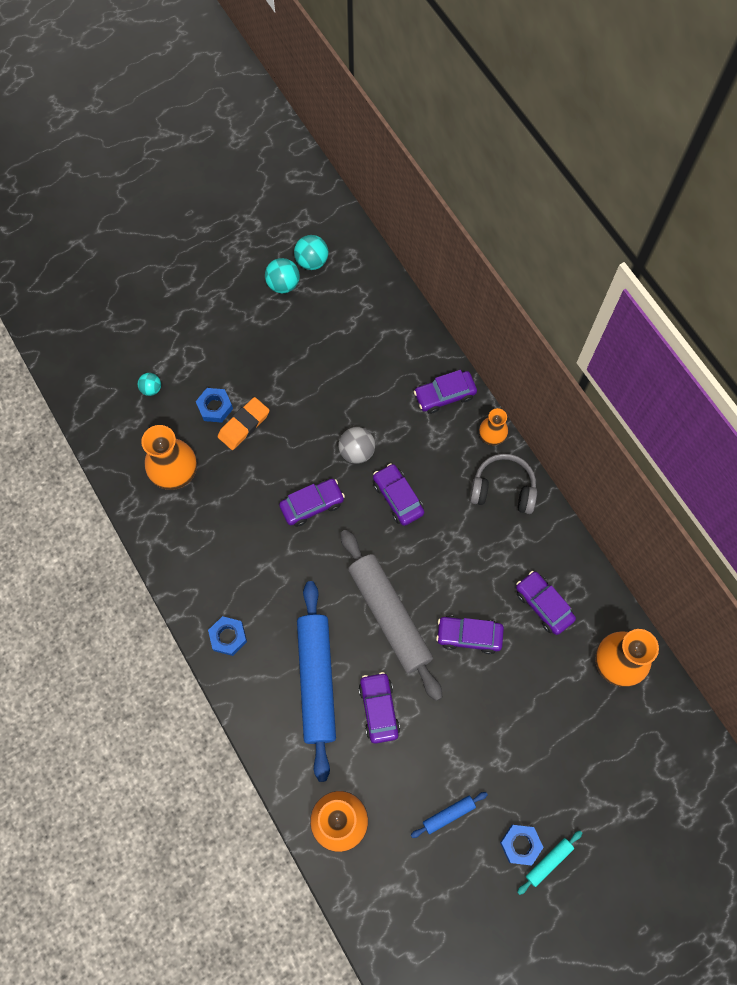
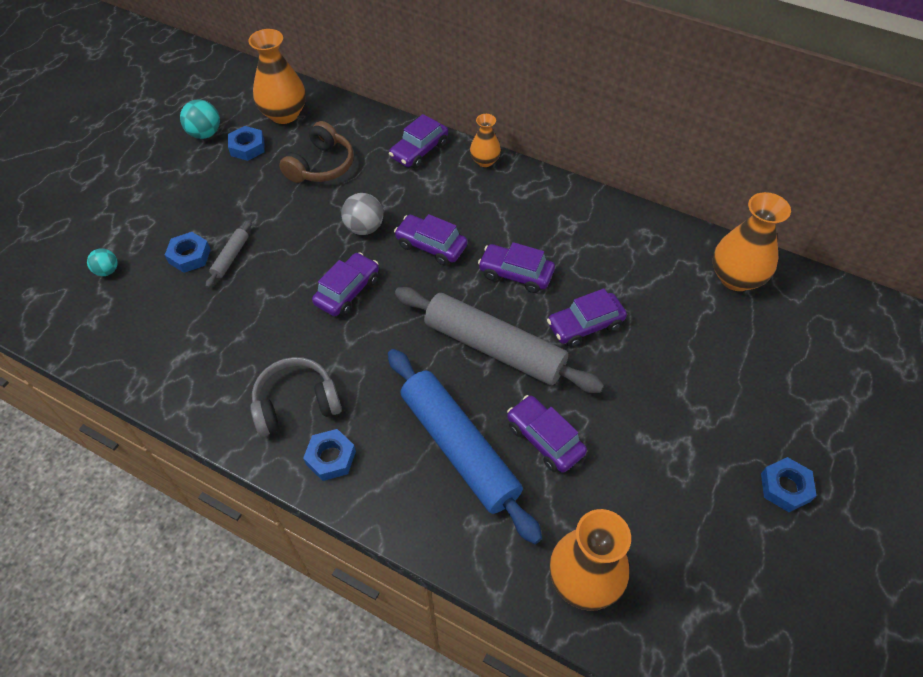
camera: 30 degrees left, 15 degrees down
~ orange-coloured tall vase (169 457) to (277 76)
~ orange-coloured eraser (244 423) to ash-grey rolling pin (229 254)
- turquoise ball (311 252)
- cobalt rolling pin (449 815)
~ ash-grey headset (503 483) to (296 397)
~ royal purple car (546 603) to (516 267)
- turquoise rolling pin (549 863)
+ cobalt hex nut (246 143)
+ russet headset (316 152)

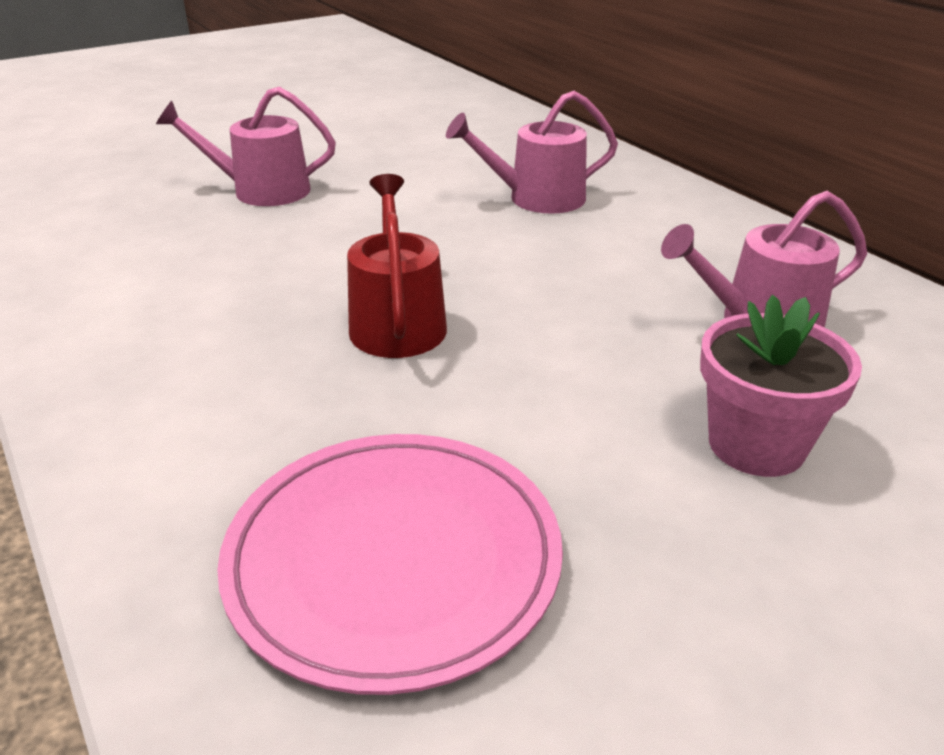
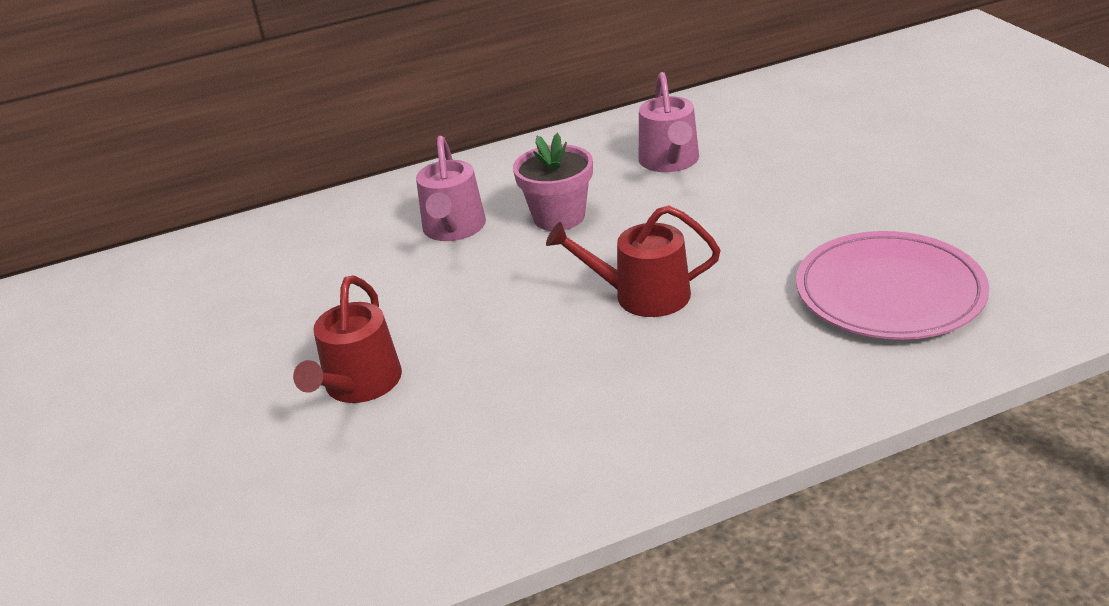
camera: 75 degrees left, 0 degrees up
~ rosy sprinkling can (246 146) to crimson sprinkling can (347 339)
~ rosy flower pot (781 386) to (553 182)

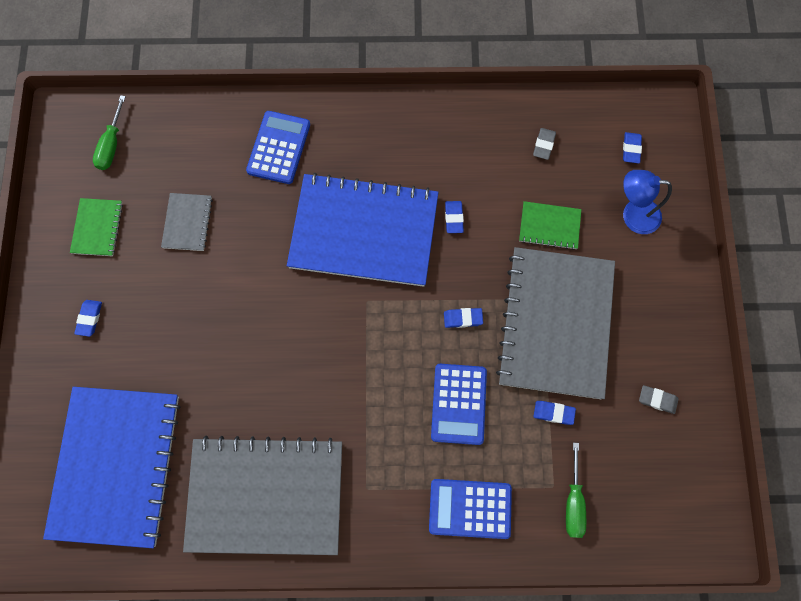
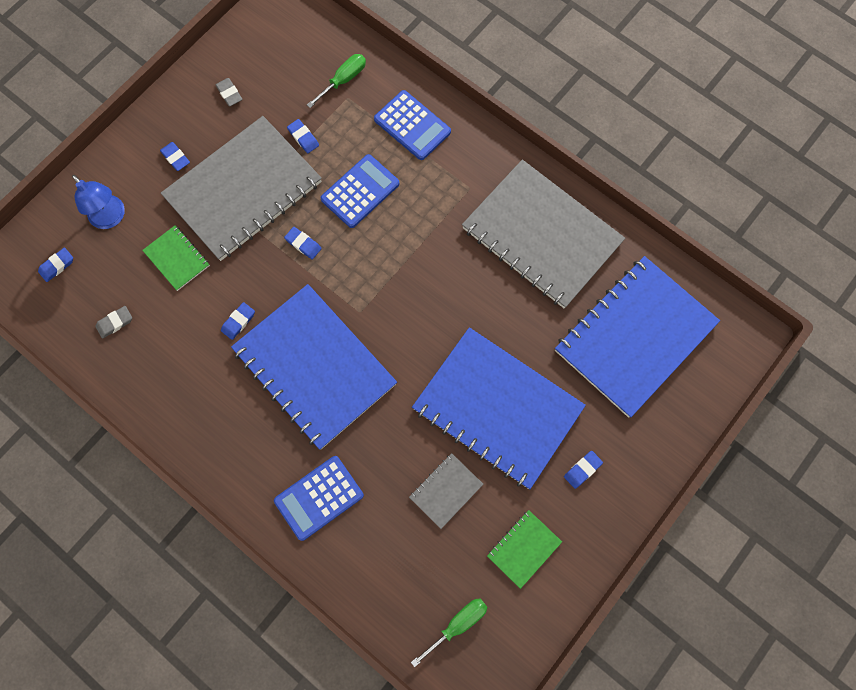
camera: 140 degrees left, 0 degrees up
+ cobalt eraser (175 156)
+ cobalt exercise book (499 408)

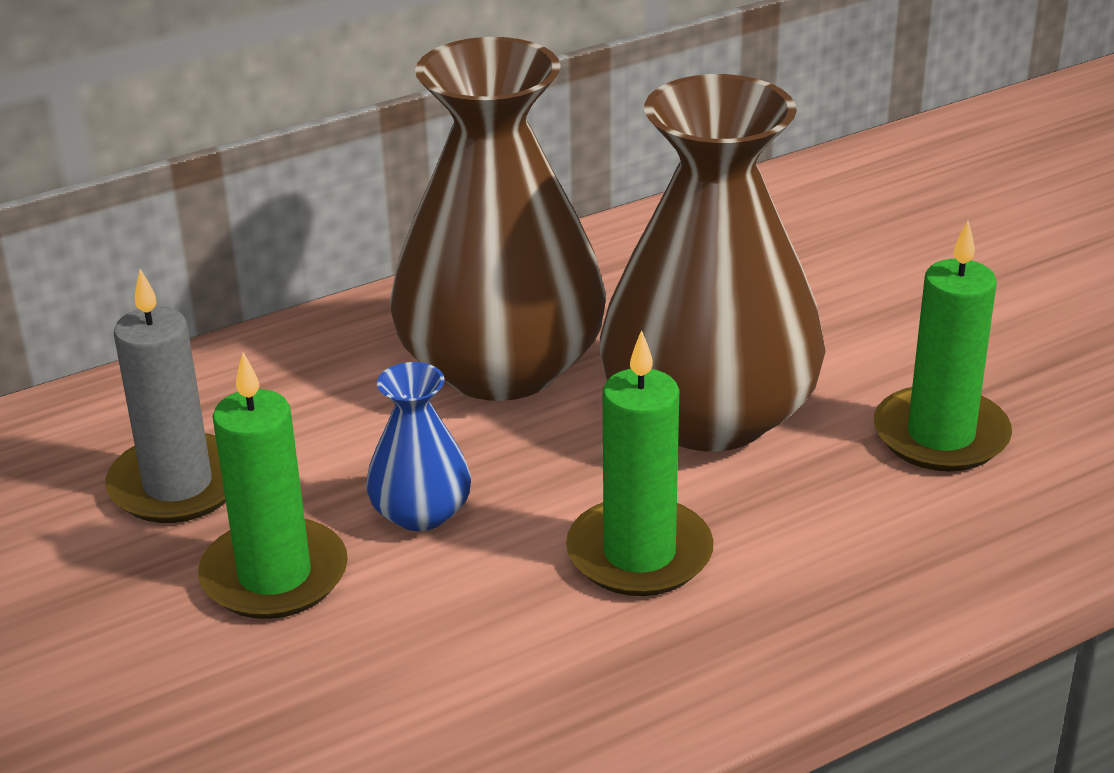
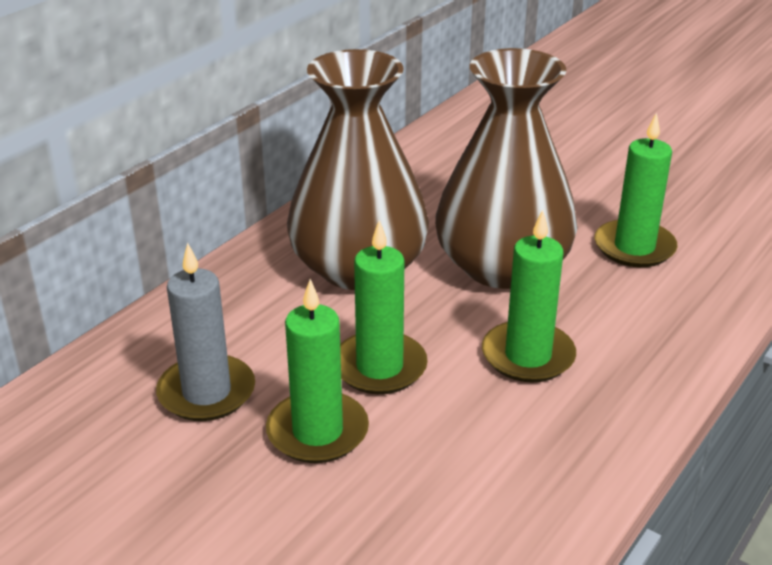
camera: 25 degrees left, 0 degrees up
~ cobalt tall vase (418 446) to green wax candle (384 307)

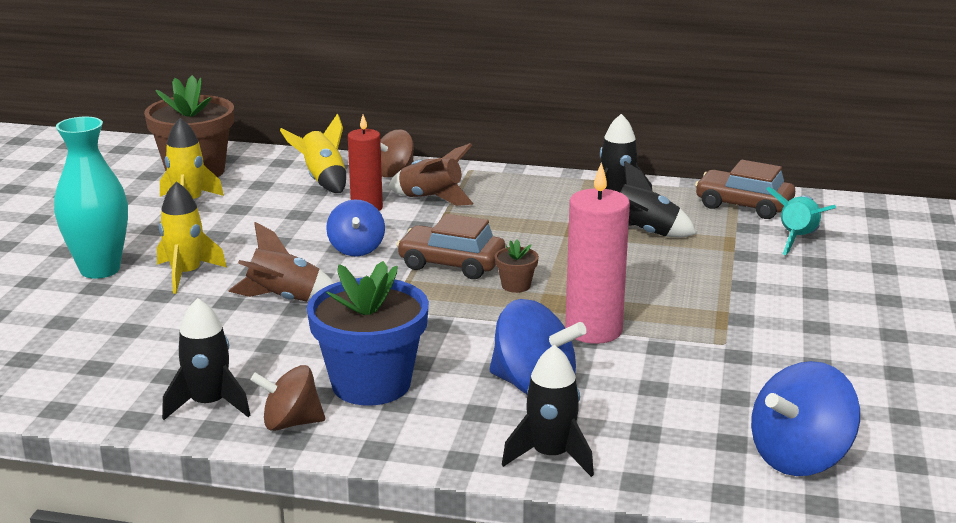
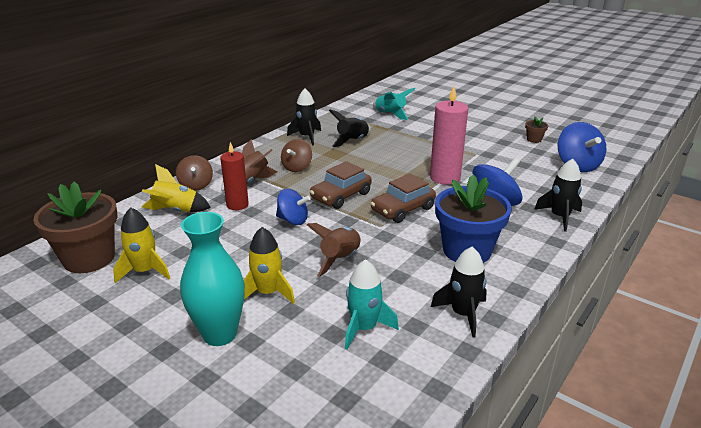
camera: 65 degrees left, 5 degrees up
~ russet spinning top (287 398) to (296 155)
~ russet flower pot (517 266) to (536 130)
~ russet car (745 189) to (403 198)
+ turquoise spaceship (372 304)

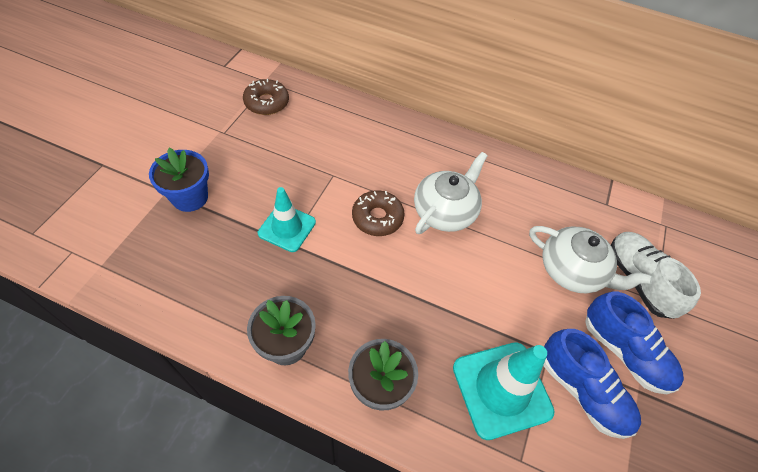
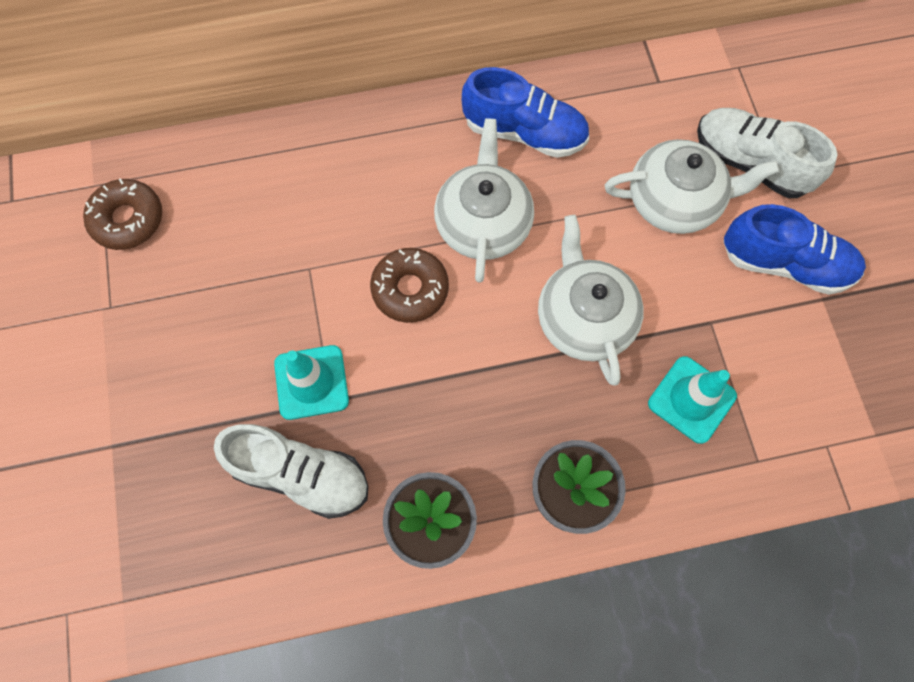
camera: 30 degrees left, 15 degrees up
- cobalt flower pot (179 180)
~ turquoise traffic cone (504 391) = (692 400) x0.65
~ cobalt sneaker (592 384) to (525 112)
+ white sneaker (291 471)
+ white teapot (591 300)

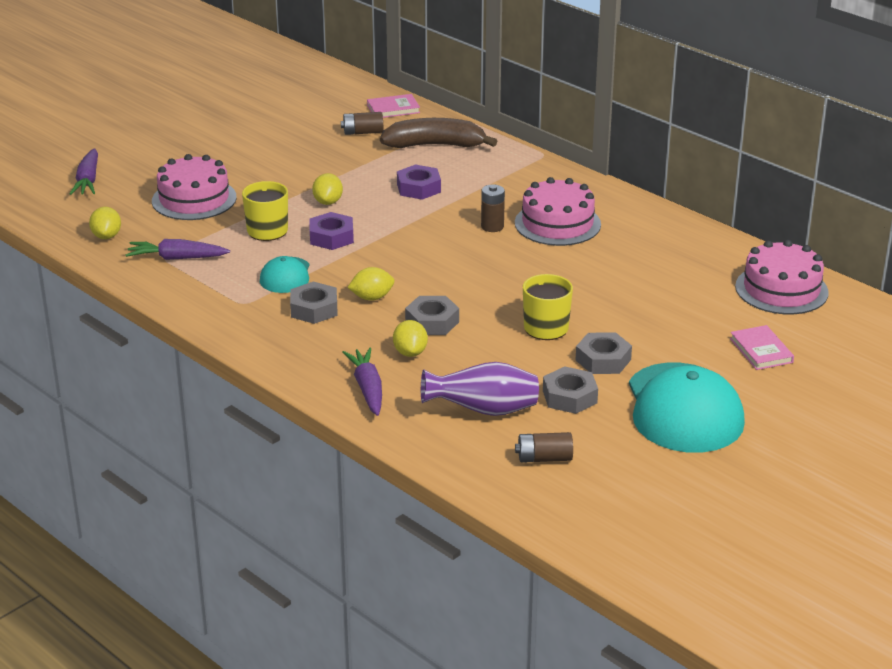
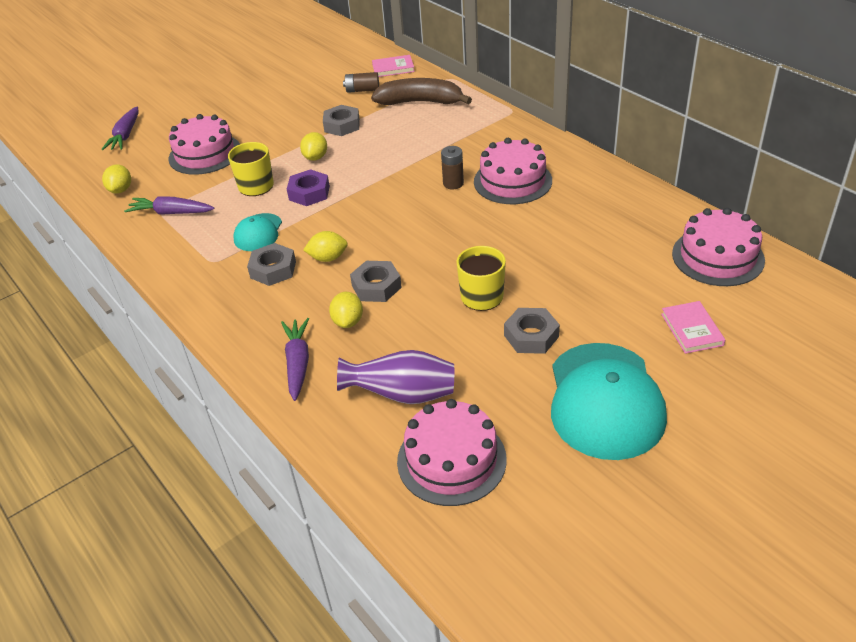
camera: 10 degrees right, 10 degrees up
- royal purple hex nut (419 182)
~ russet battery (544 447) to rosy cake (452 452)
~ ash-grey hex nut (570 390) to (341 120)

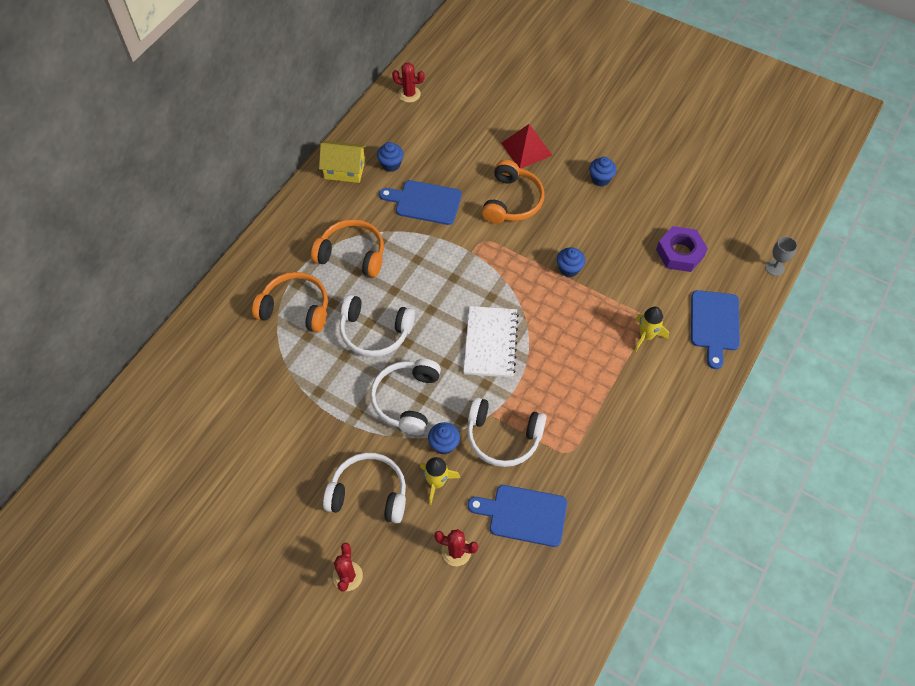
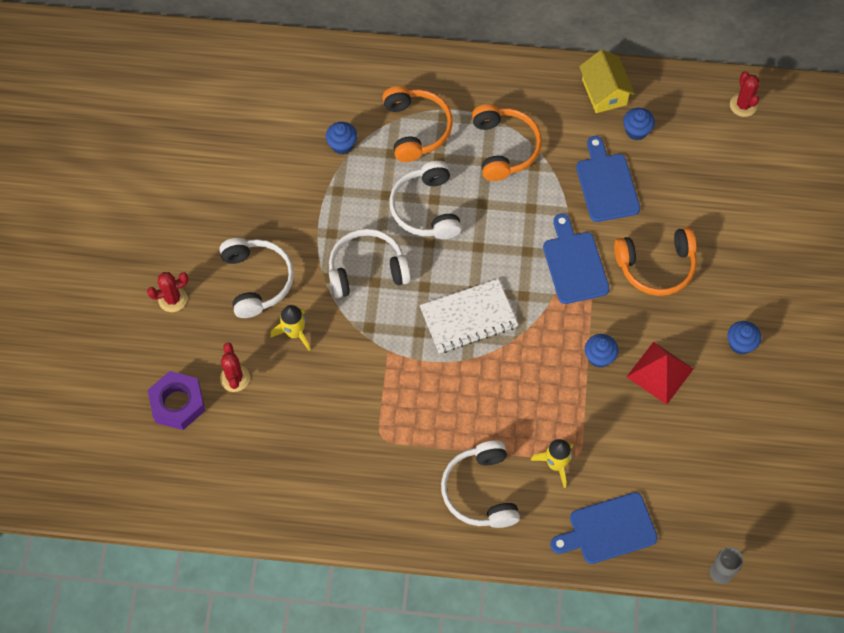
camera: 65 degrees right, 5 degrees up
~ cobalt fairy cake (444 438) to (341 138)
~ white headset (507 432) to (480 484)
~ cobalt bread board (517 516) to (576 259)
~ crimson pyramid shape (527 146) to (660 373)
~ royal purple hex nut (682 249) to (176 400)

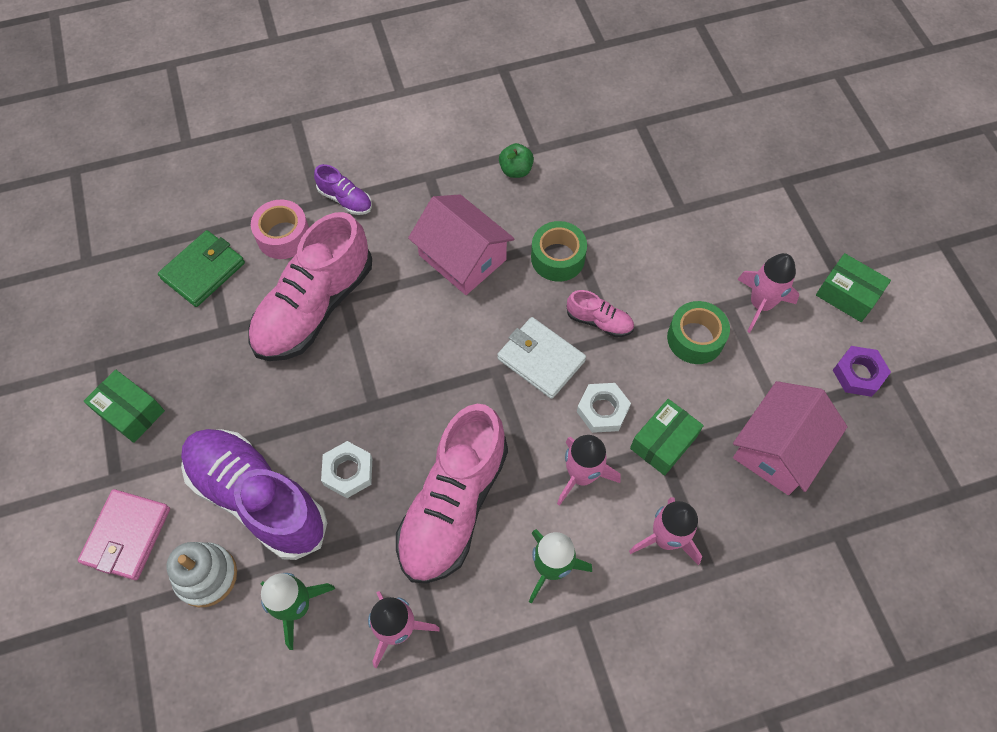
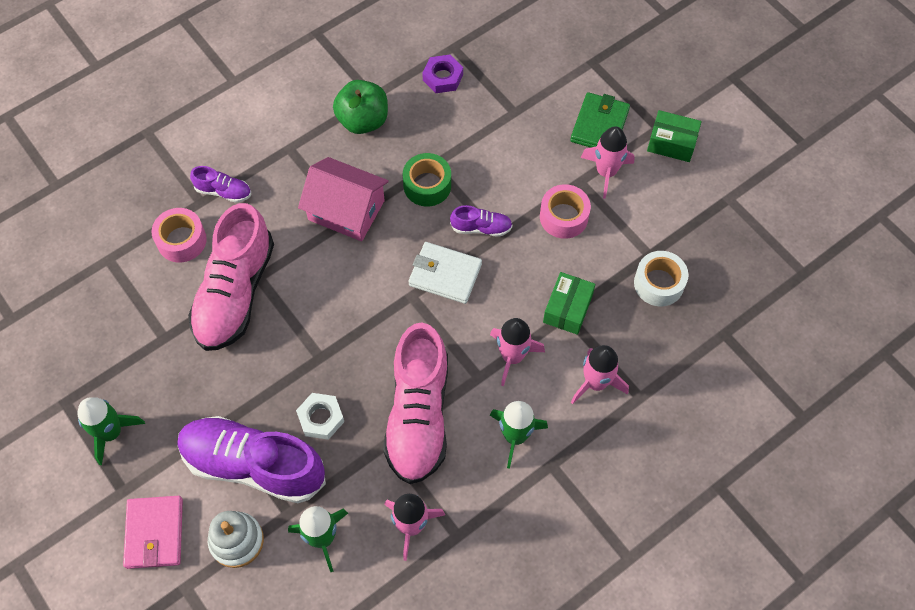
camera: 20 degrees left, 0 degrees up
~ green package (124 406) to green spaceship (111 431)
~ green card wallet (201 268) to (600 120)
~ green apple (516 160) = (360 107) x1.73
~ rosy sneaker (600 313) to royal purple sneaker (481 221)
- white hex nut (604 408)
~ green sticky tape (698 332) to rosy sticky tape (565 211)
~ rosy house (790 438) to white sticky tape (661 278)
~ royal purple hex nut (862 371) to (442 74)

